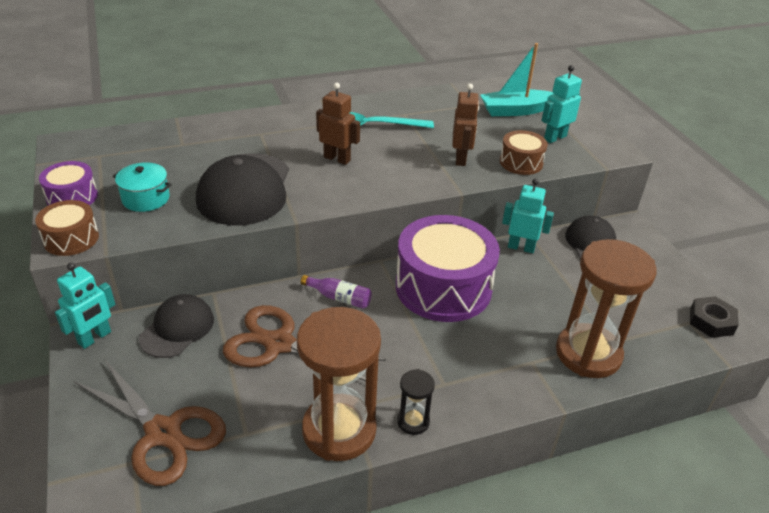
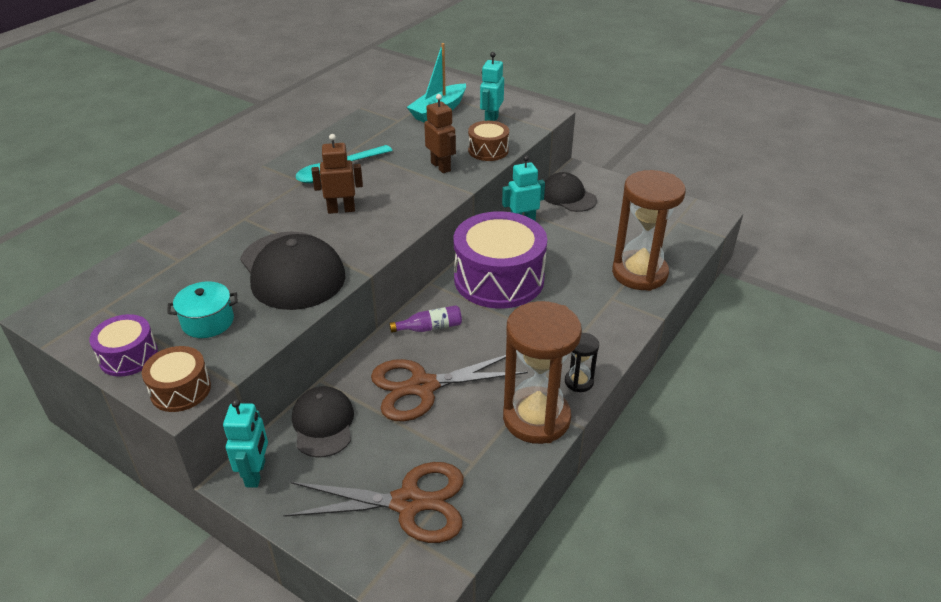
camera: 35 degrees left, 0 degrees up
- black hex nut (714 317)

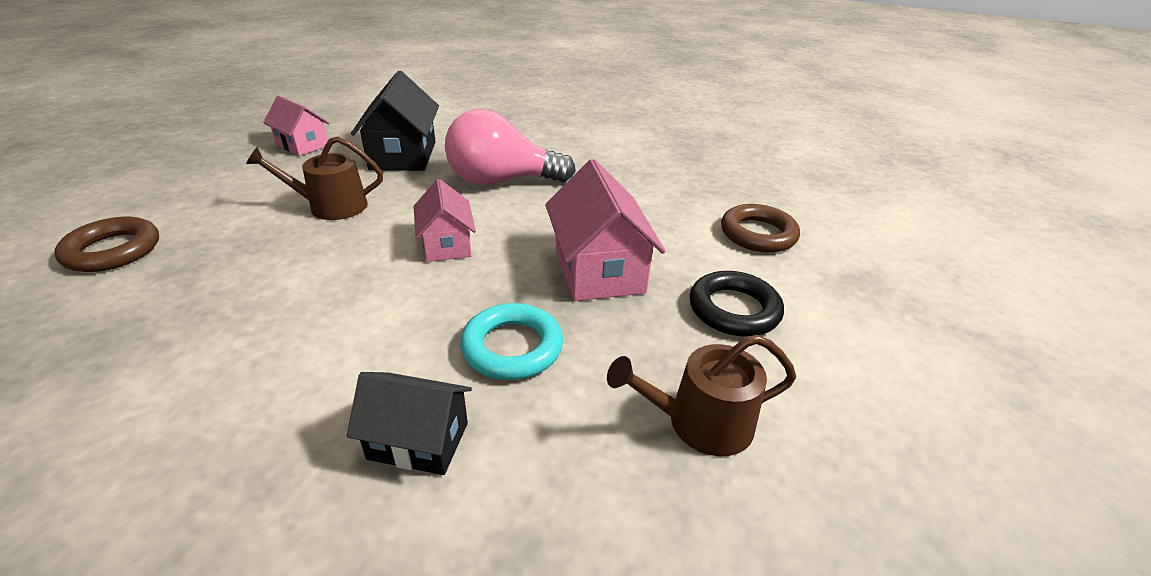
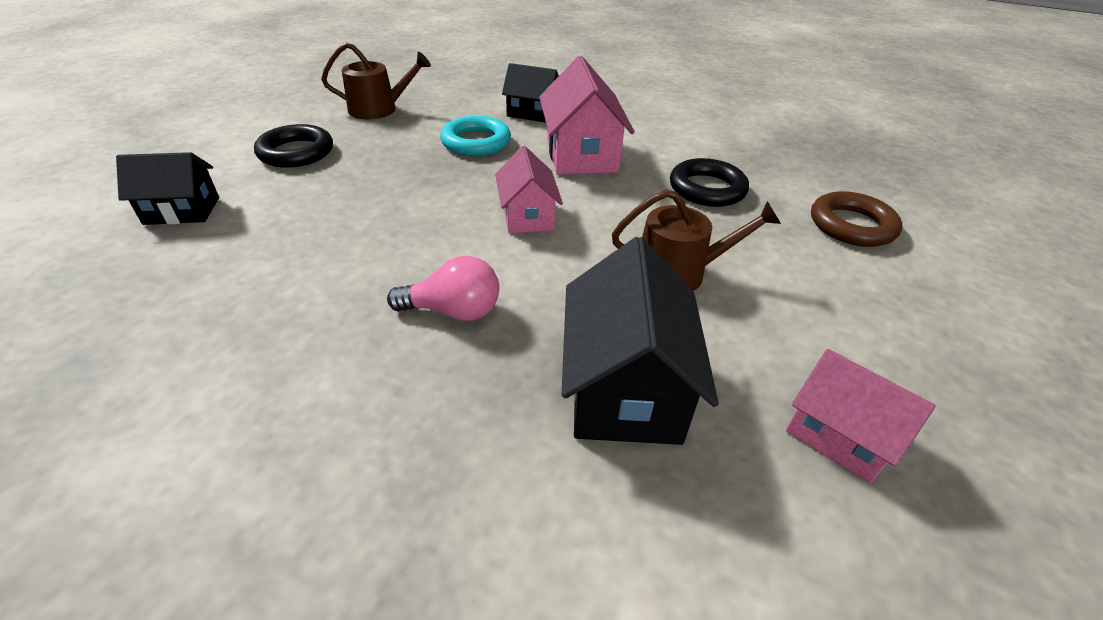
camera: 175 degrees left, 5 degrees up
~ rosy light bulb (510 147) = (443 288) x0.57
~ rosy house (605 230) to (586 115)
~ russet ring (760 228) to black house (167 188)
+ black ring (709 182)

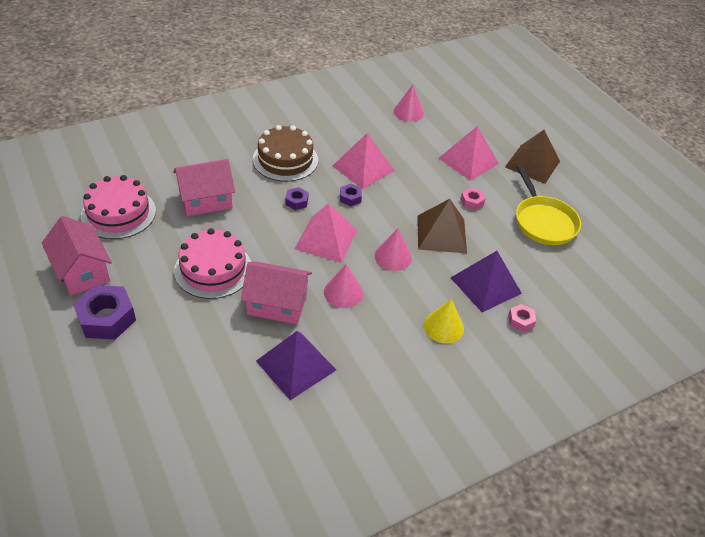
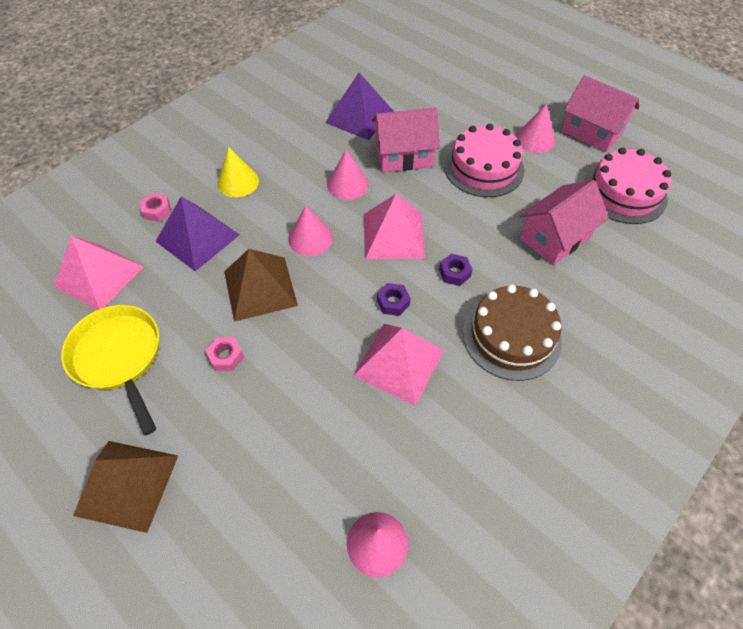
camera: 165 degrees right, 10 degrees up
- royal purple hex nut (104 312)
~ rosy pyramid shape (469 153) to (99 273)
+ rosy solid cone (535 128)

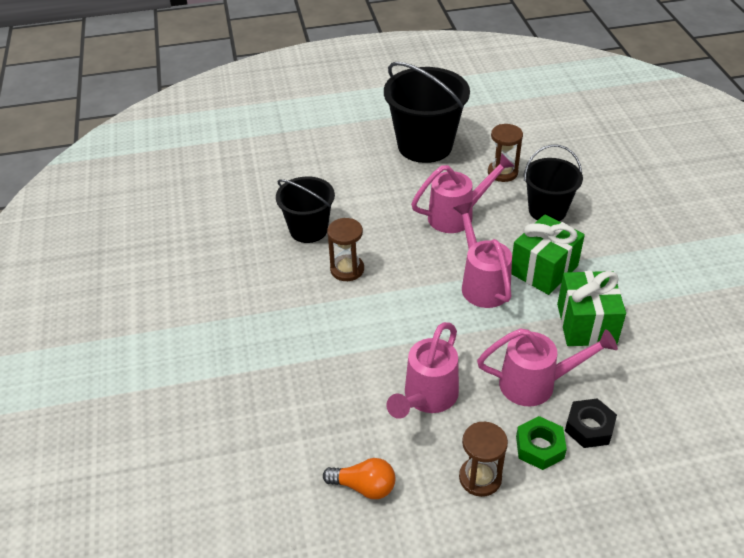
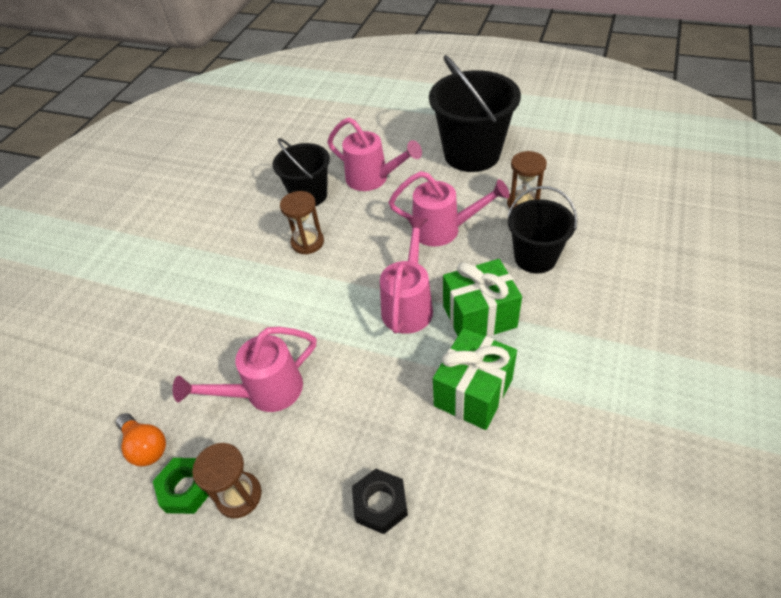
camera: 35 degrees right, 5 degrees up
~ rosy sprinkling can (547 367) to (374 154)
~ green hex nut (541 443) to (181 486)

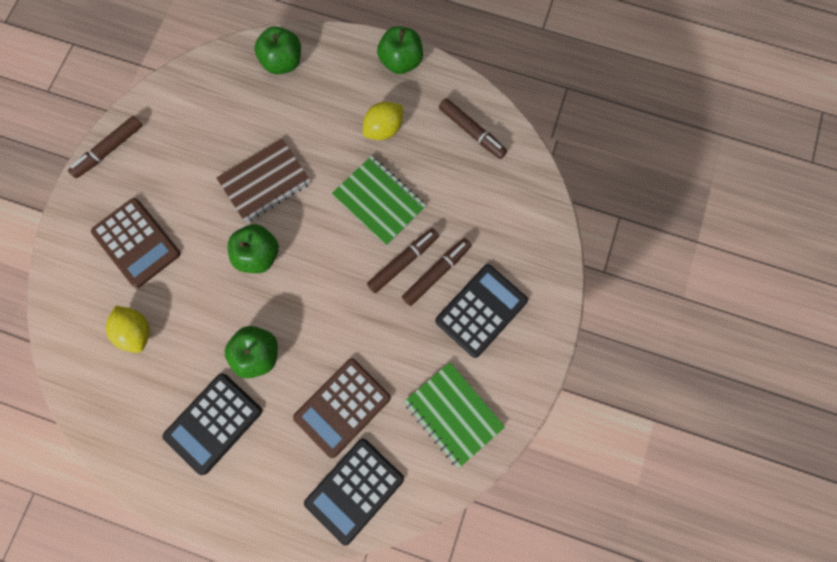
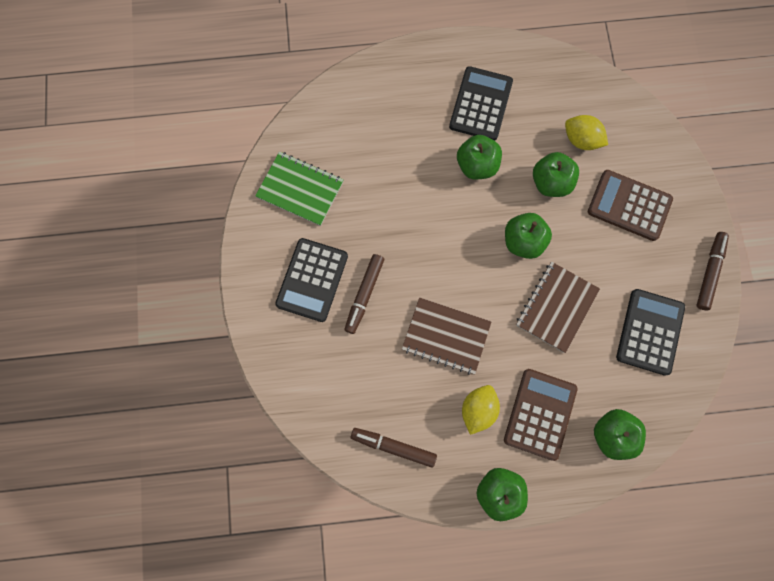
camera: 155 degrees right, 0 degrees up
~ russet adding machine (342 408) to (541 415)
~ black adding machine (354 492) to (650 332)
~ green exercise book (379 201) to russet exercise book (446 336)
- russet marker pen (403 260)
+ green apple (556 174)

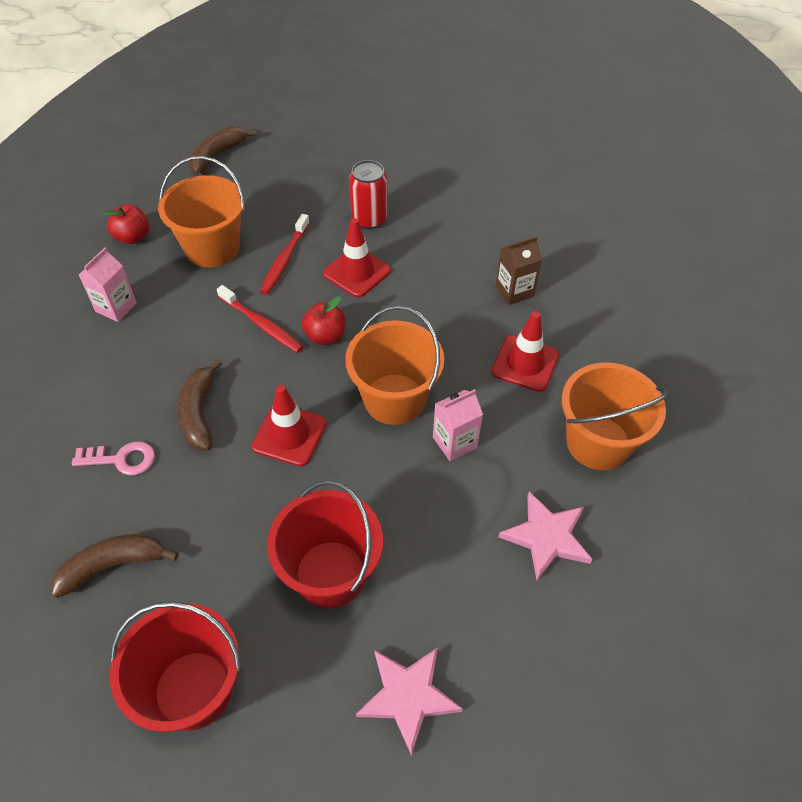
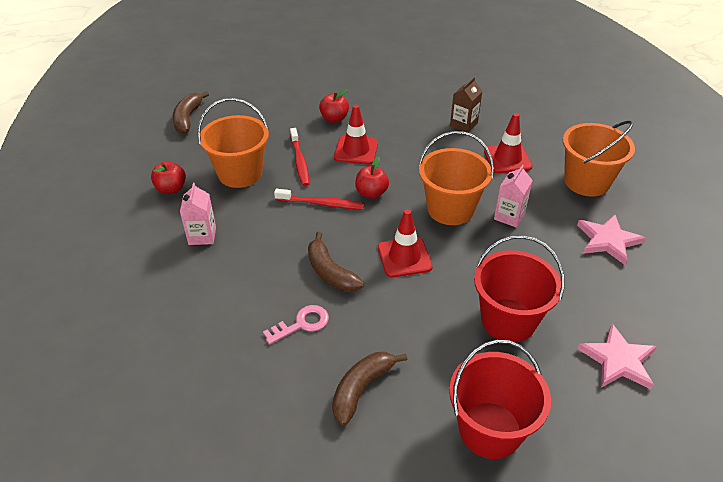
camera: 30 degrees left, 10 degrees down
~ crimson tin (368 194) to crimson apple (334 106)

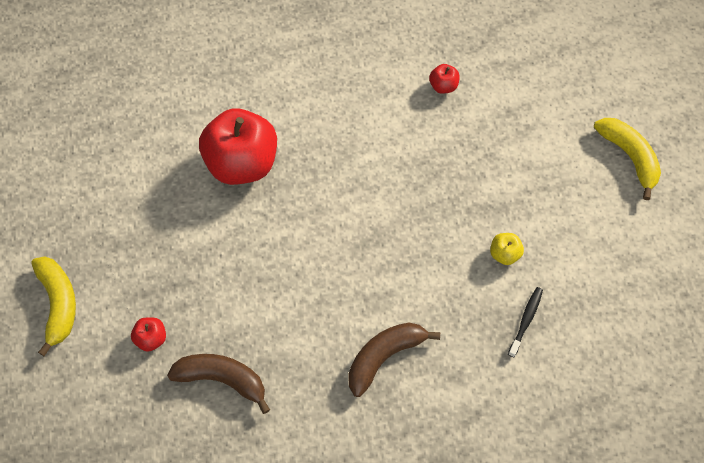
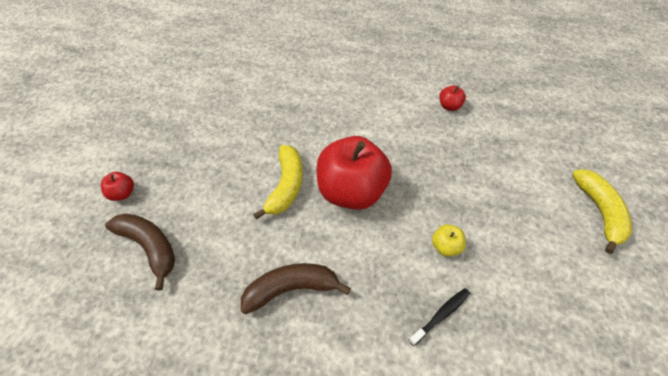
camera: 25 degrees right, 10 degrees down
~ golden toy banana (53 306) to (278 182)
~ crimson apple (238 146) to (354 173)

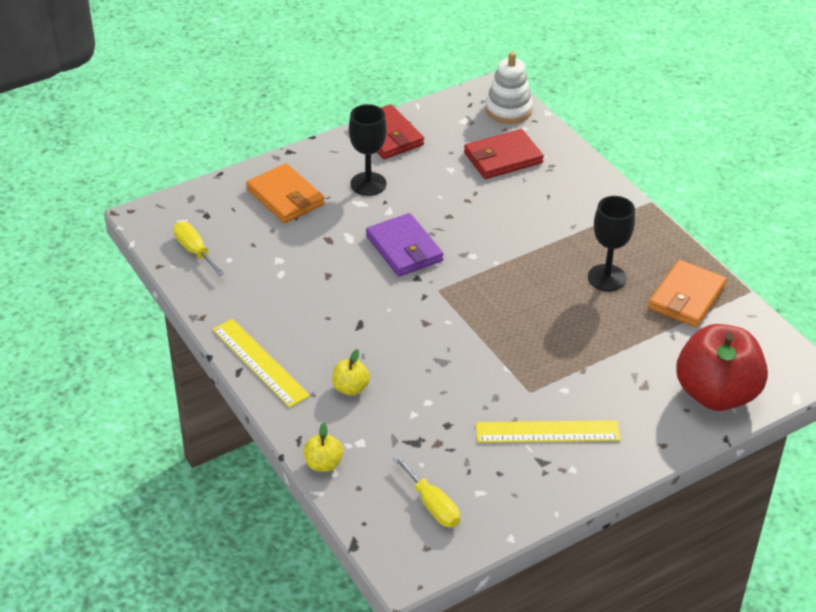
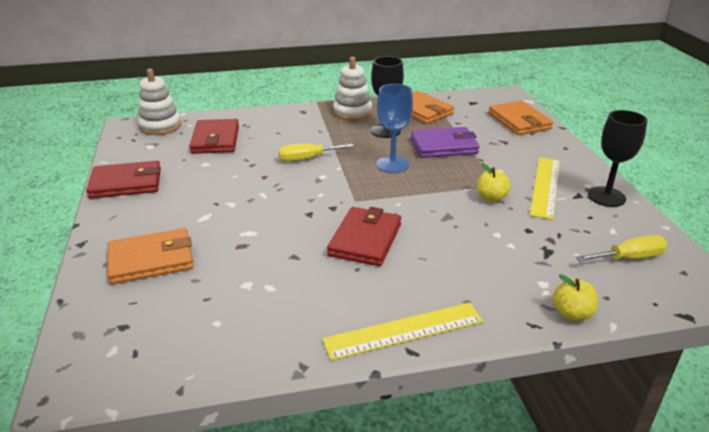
camera: 70 degrees left, 10 degrees down
~ golden hand screwdriver (199 249) to (316 152)
~ golden apple (351 372) to (494 182)
~ black wine glass (368 150) to (617 158)
~ royal purple card wallet (405 245) to (445 142)
~ crimson apple (722 367) to orange-coloured card wallet (521 118)
+ crimson card wallet (364 236)
+ white ring stacker (352 89)
+ cobalt wine glass (394 128)

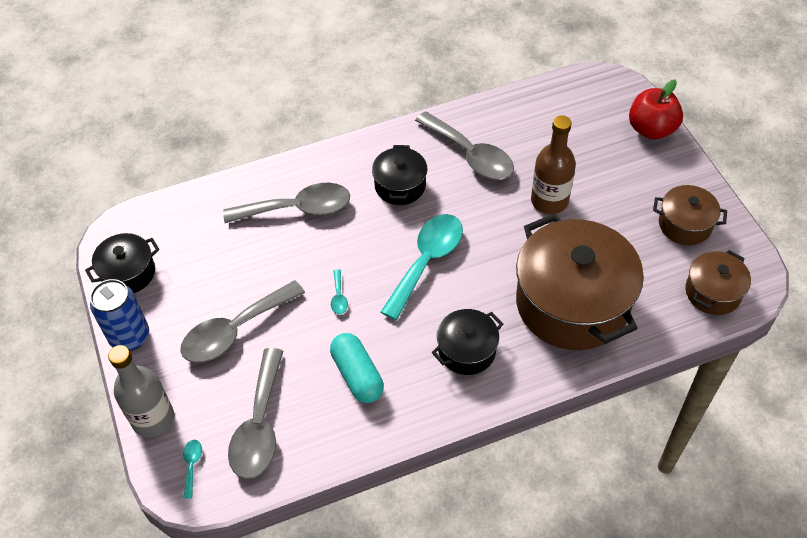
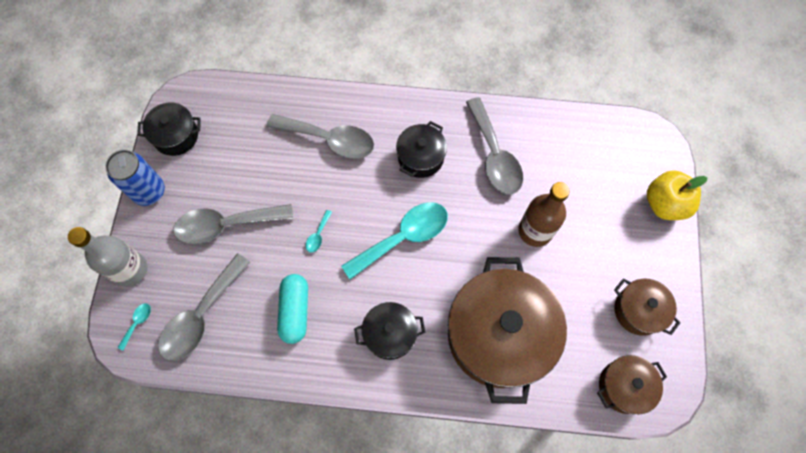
camera: 25 degrees right, 15 degrees up
~ crimson apple (656 110) to golden apple (677 195)

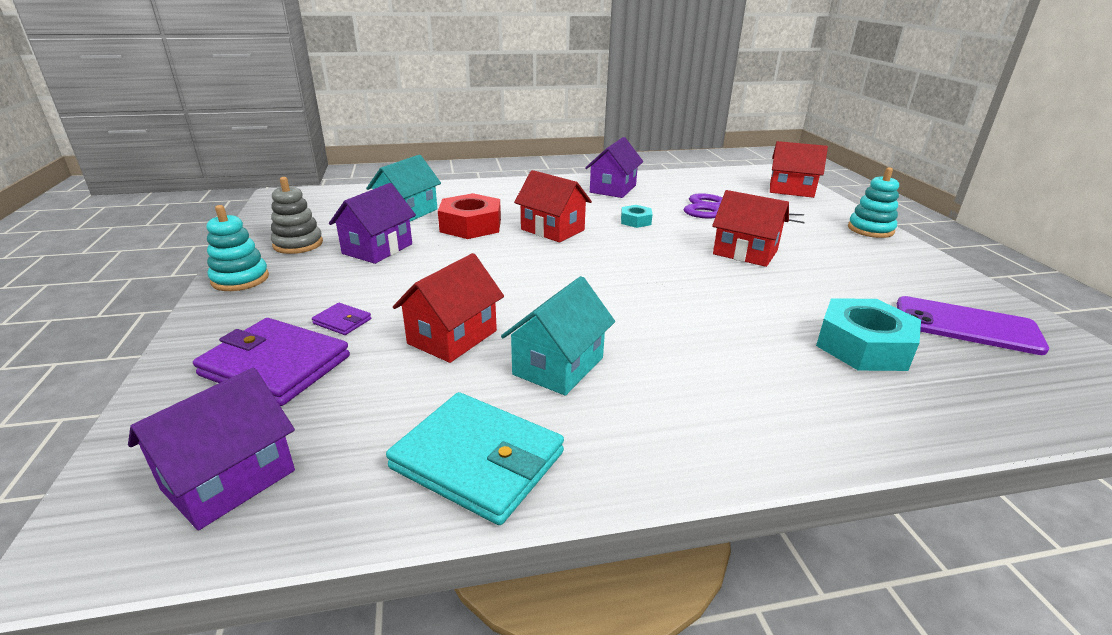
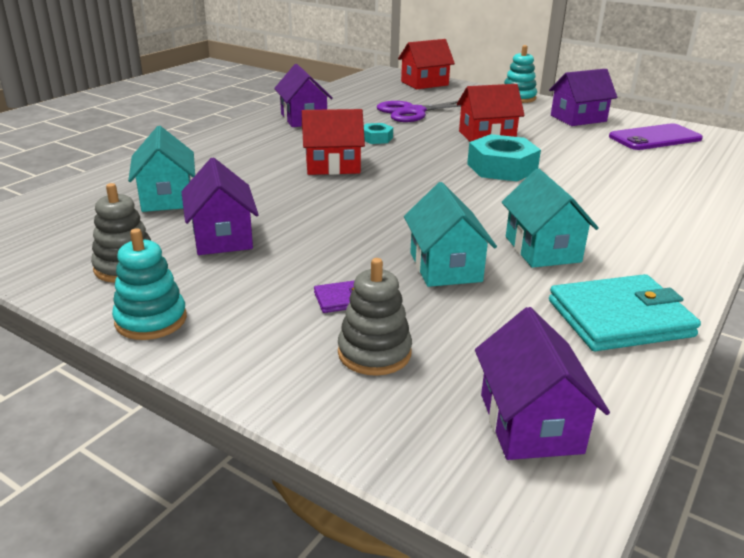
camera: 45 degrees left, 0 degrees up
~ royal purple card wallet (271 362) to ash-grey ring stacker (375 317)
~ crimson house (448 308) to turquoise house (450 234)
- crimson hex nut (469 216)
~ turquoise hex nut (868 334) to (504 157)
+ royal purple house (583 97)

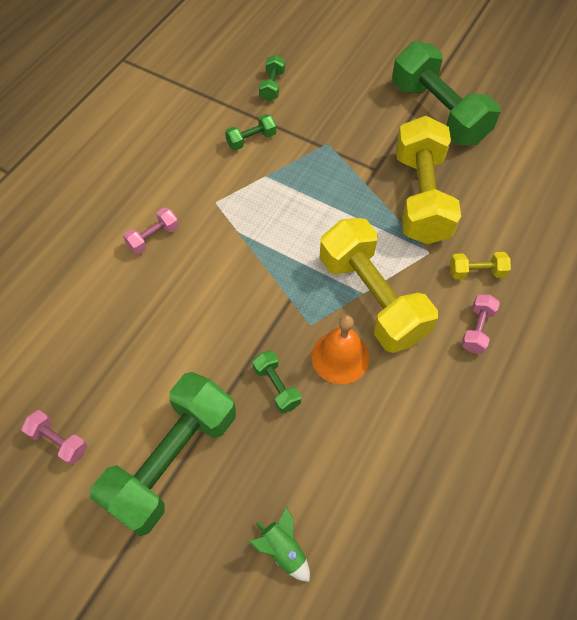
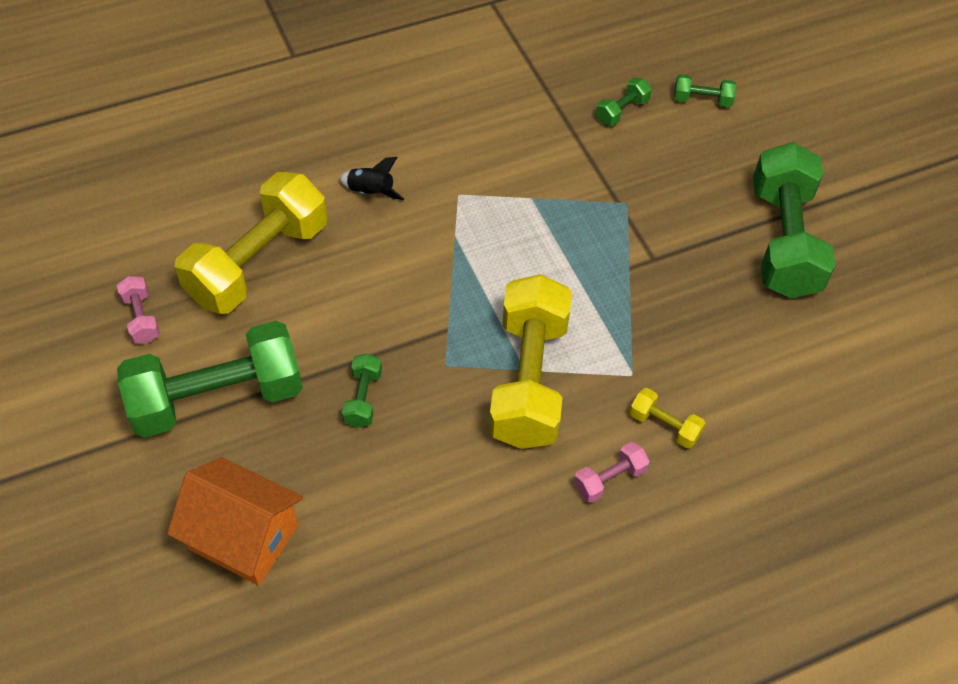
camera: 35 degrees right, 5 degrees down
~ rosy free weight (151 231) to black spaceship (371 178)
~ green free weight (250 132) to (705 90)
~ green spaceship (279 544) to orange-coloured house (235 521)
- orange-coloured hand bell (340 349)
~ golden free weight (428 180) to (251 243)

